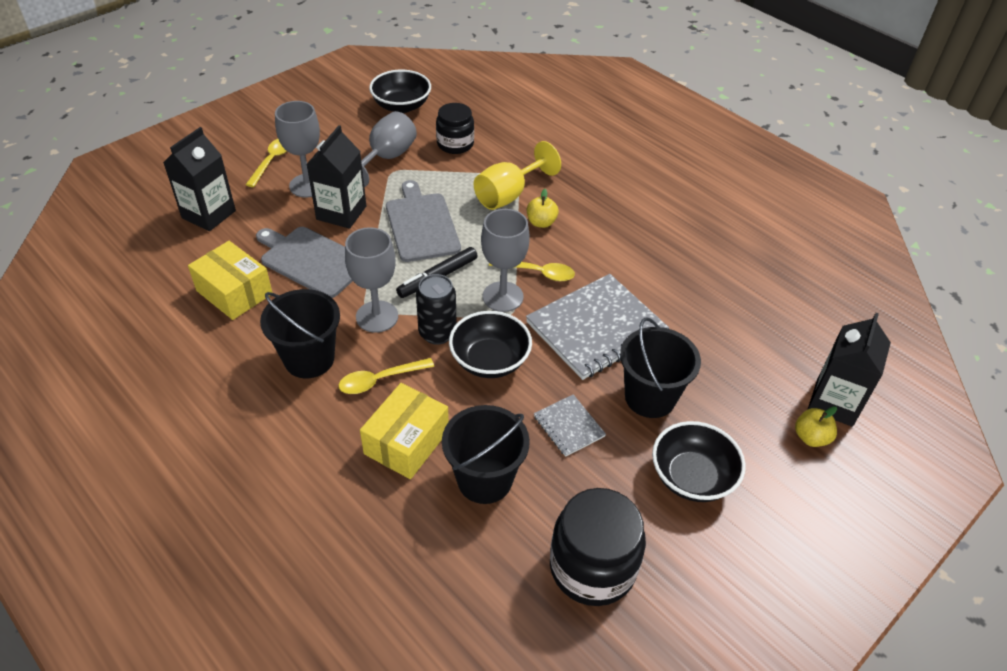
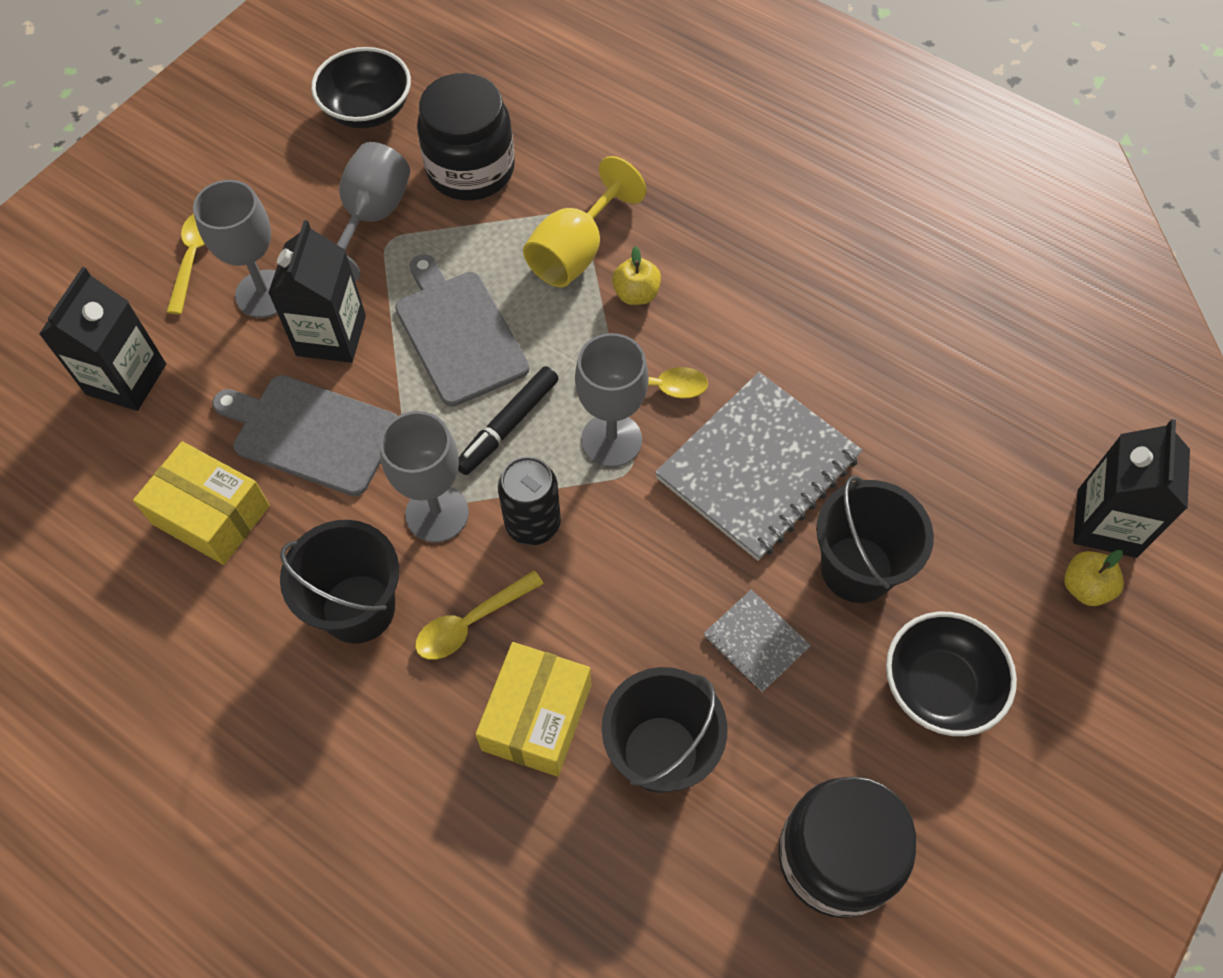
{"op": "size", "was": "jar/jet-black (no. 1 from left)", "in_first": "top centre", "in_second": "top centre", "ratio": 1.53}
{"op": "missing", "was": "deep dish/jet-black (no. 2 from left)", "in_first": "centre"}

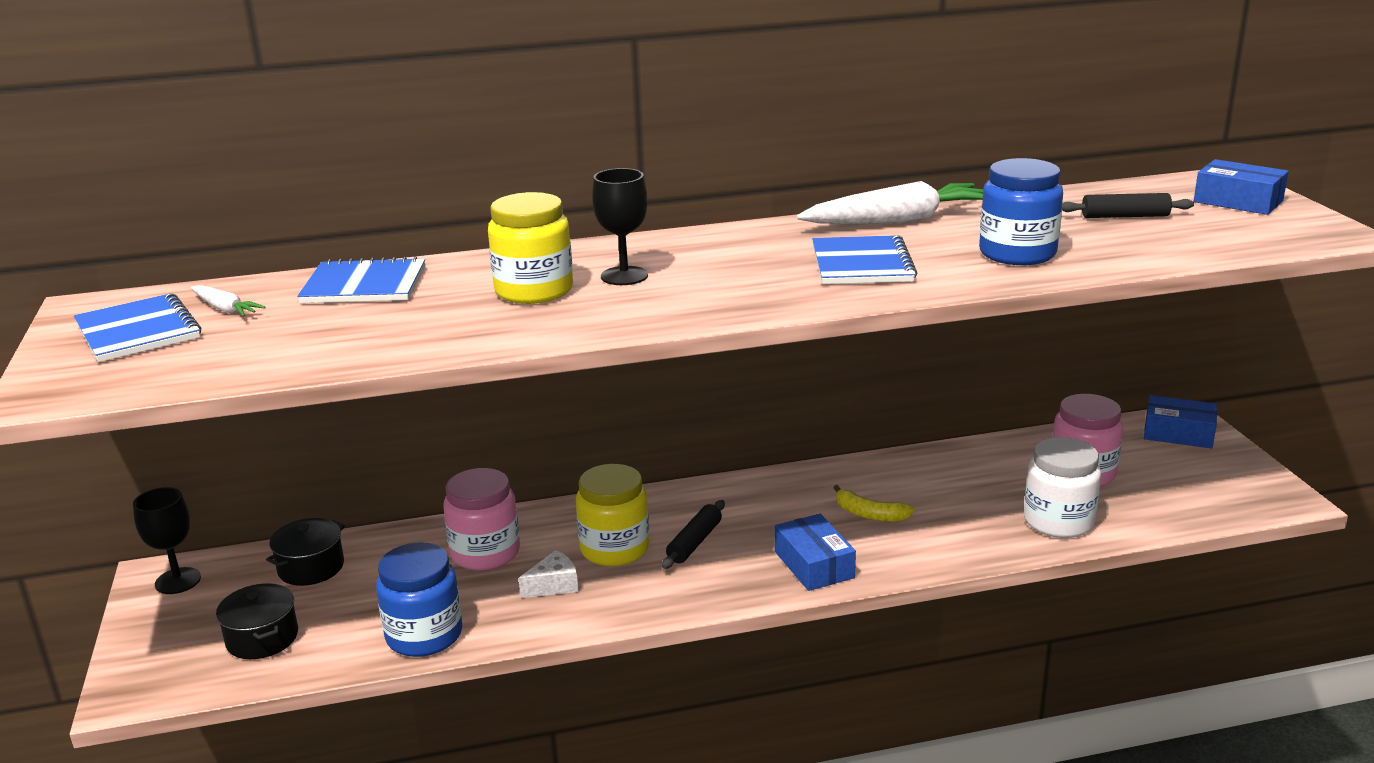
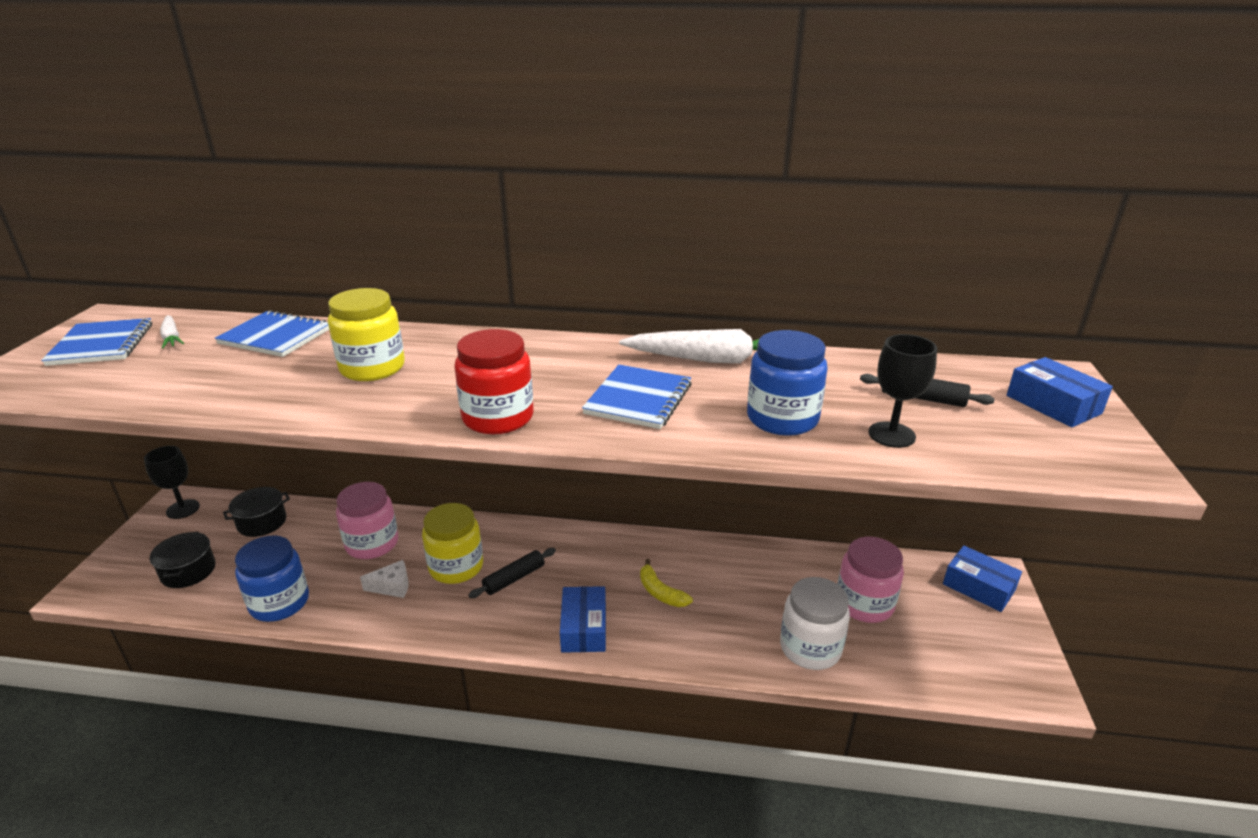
{"op": "appeared", "now": "jar/scarlet", "in_second": "centre"}
{"op": "relocated", "was": "wine glass/jet-black (no. 2 from left)", "in_first": "top centre", "in_second": "middle right"}

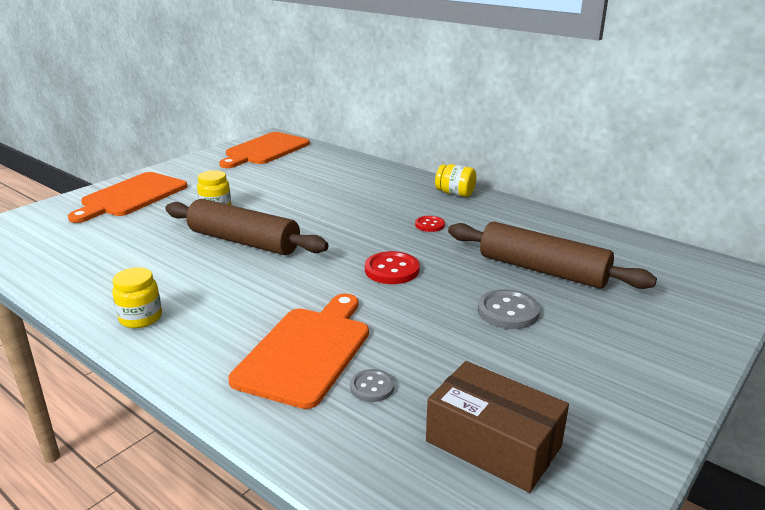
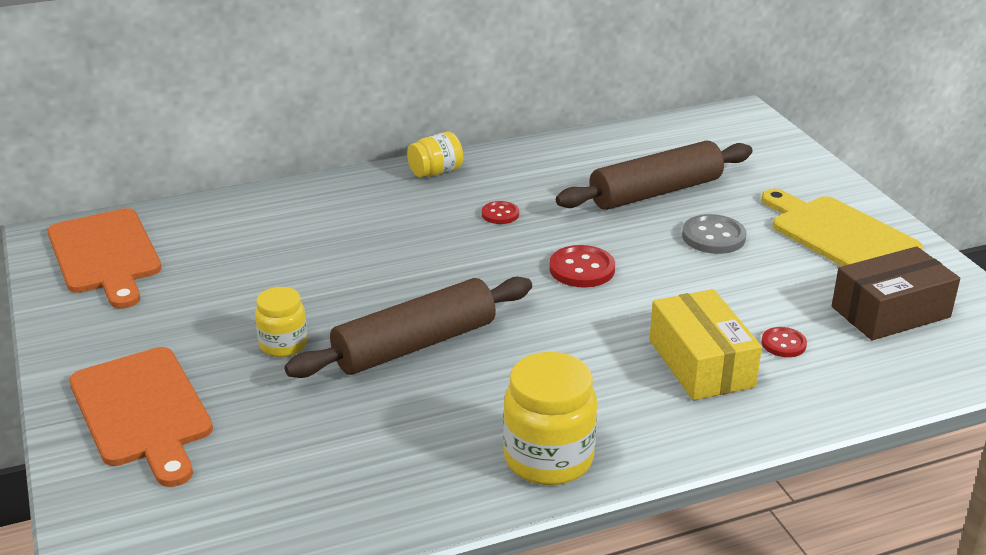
{"op": "size", "was": "jar/golden (no. 1 from left in the first image)", "in_first": "middle left", "in_second": "bottom centre", "ratio": 1.65}
{"op": "exchanged", "was": "cutting board/bright orange (no. 3 from left)", "now": "parcel/golden", "in_first": "bottom centre", "in_second": "middle right"}
{"op": "appeared", "now": "cutting board/golden", "in_second": "middle right"}
{"op": "colour", "was": "sewing button/grey (no. 1 from left)", "now": "sewing button/scarlet (no. 3 from left)", "in_first": "bottom centre", "in_second": "middle right"}

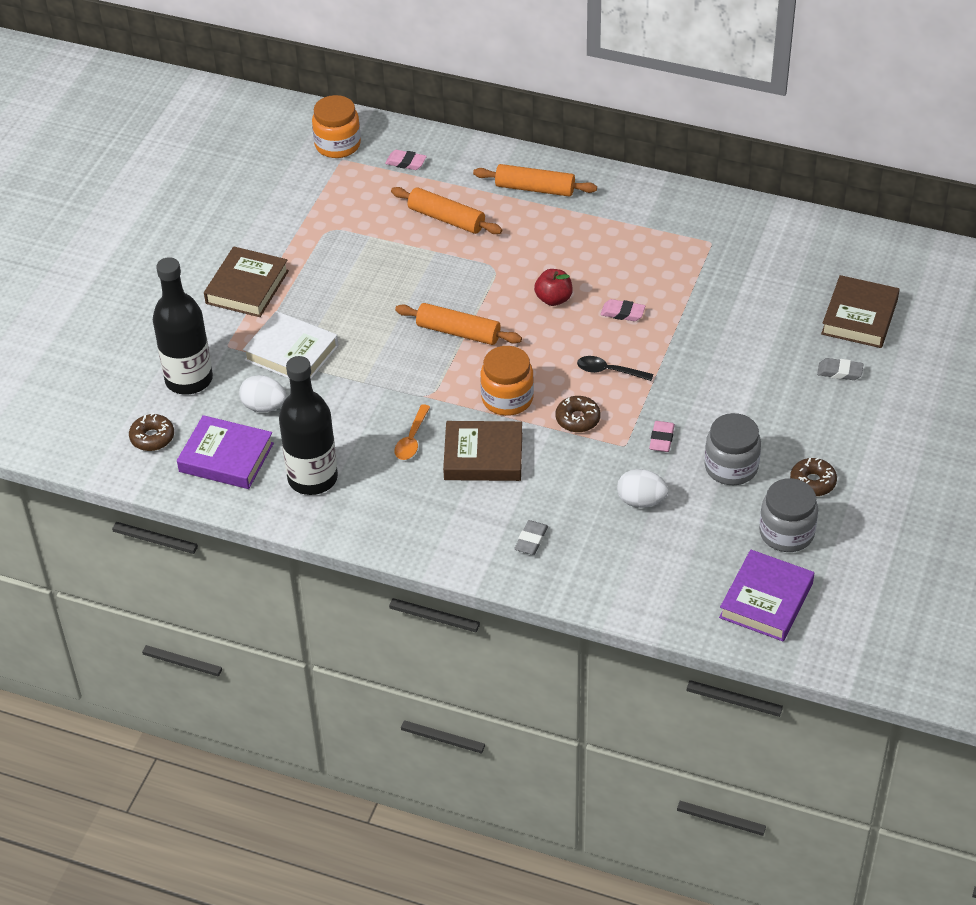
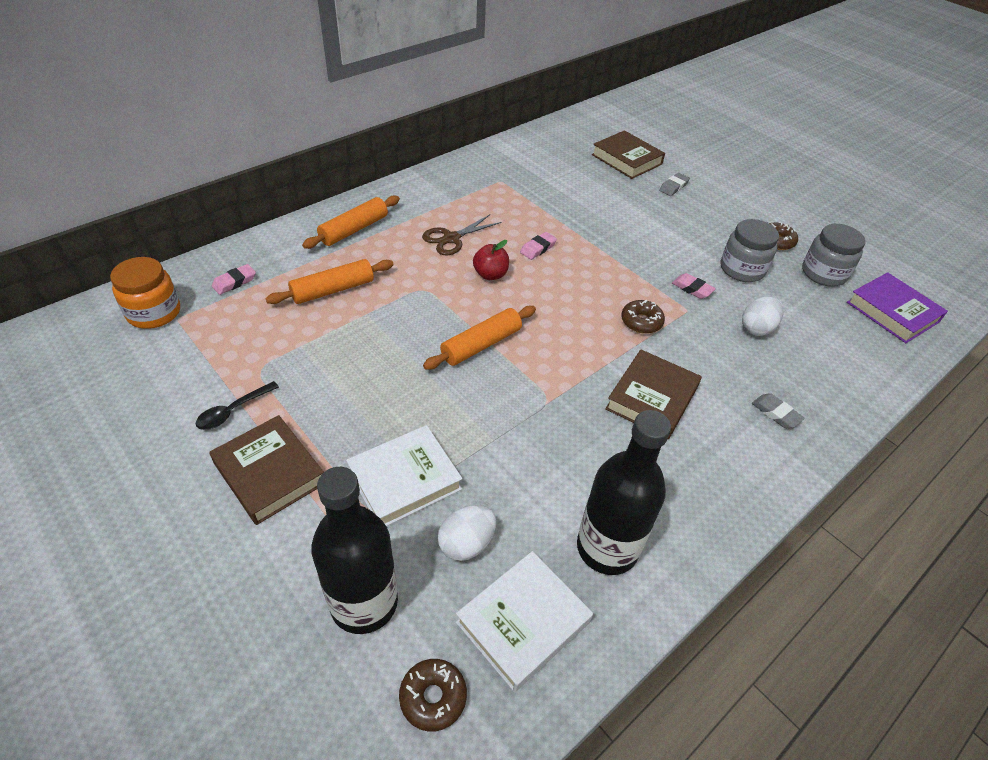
{"op": "relocated", "was": "spoon/jet-black", "in_first": "centre", "in_second": "middle left"}
{"op": "appeared", "now": "shears/dark brown", "in_second": "top centre"}
{"op": "colour", "was": "book/purple (no. 1 from left)", "now": "book/snow-white (no. 2 from left)", "in_first": "middle left", "in_second": "bottom centre"}
{"op": "missing", "was": "spoon/bright orange", "in_first": "centre"}
{"op": "missing", "was": "jar/bright orange (no. 2 from left)", "in_first": "centre"}

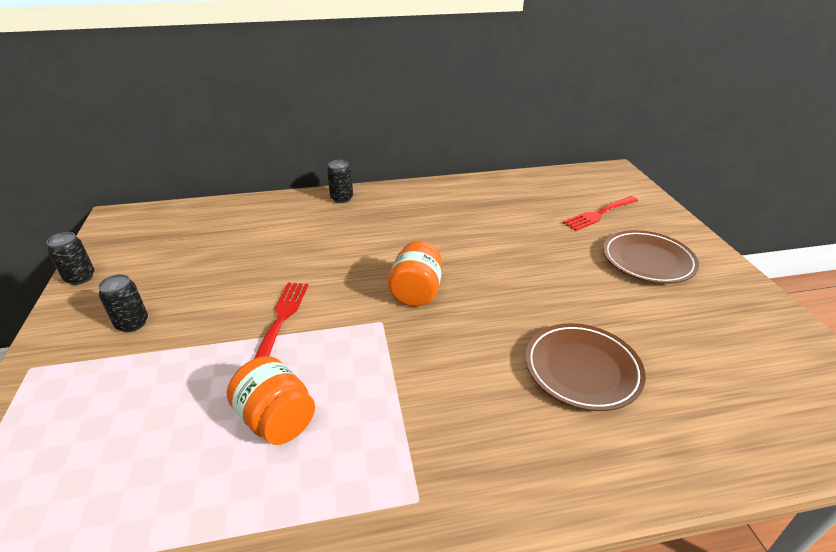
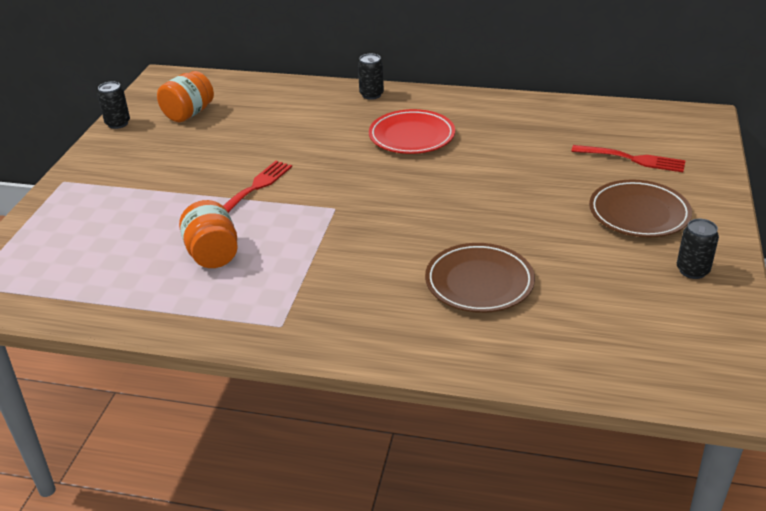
{"op": "relocated", "was": "jar/bright orange (no. 2 from left in the first image)", "now": "jar/bright orange (no. 1 from left)", "in_first": "centre", "in_second": "top left"}
{"op": "appeared", "now": "plate/scarlet", "in_second": "top centre"}
{"op": "spun", "was": "fork/scarlet (no. 2 from left)", "in_first": "middle right", "in_second": "top right", "clockwise": -150}
{"op": "relocated", "was": "tin/jet-black (no. 2 from left in the first image)", "now": "tin/jet-black (no. 3 from left)", "in_first": "middle left", "in_second": "middle right"}

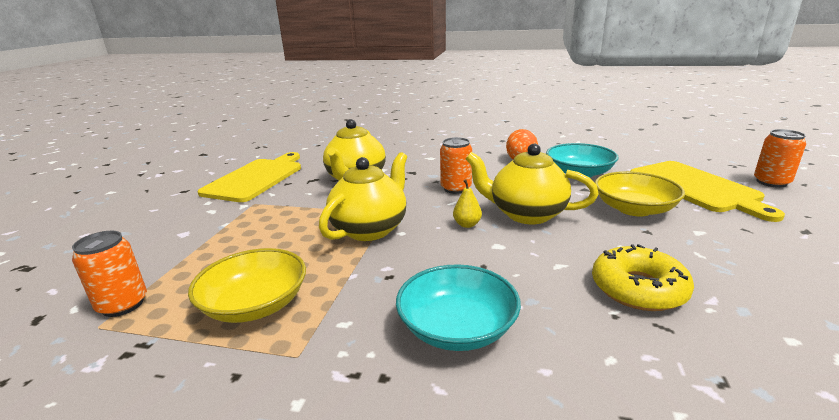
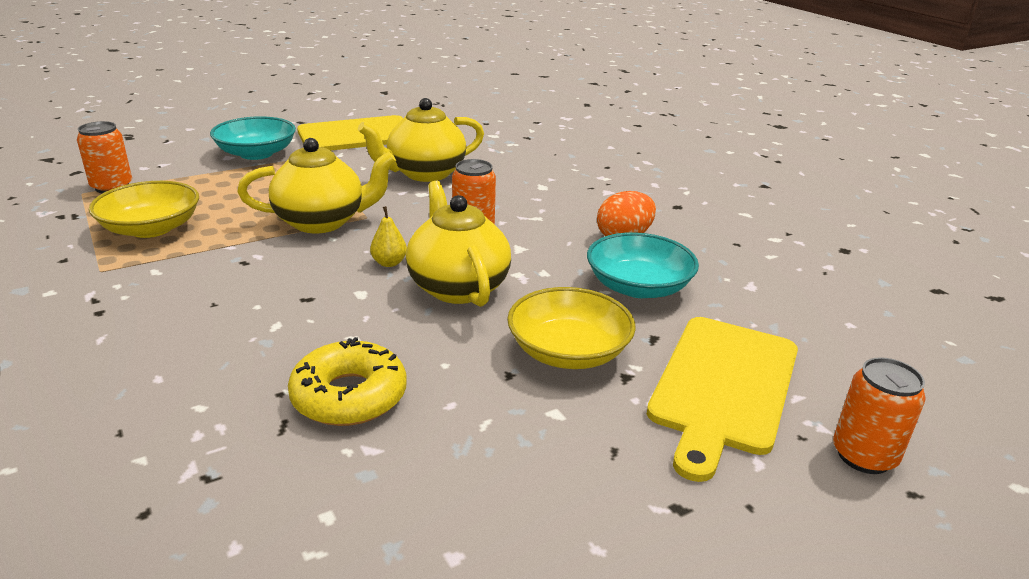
{"op": "relocated", "was": "deep dish/teal (no. 1 from left)", "in_first": "bottom centre", "in_second": "top left"}

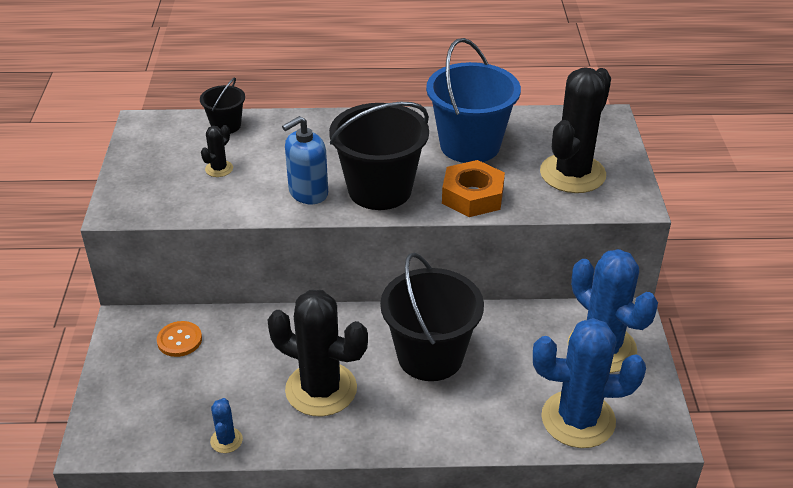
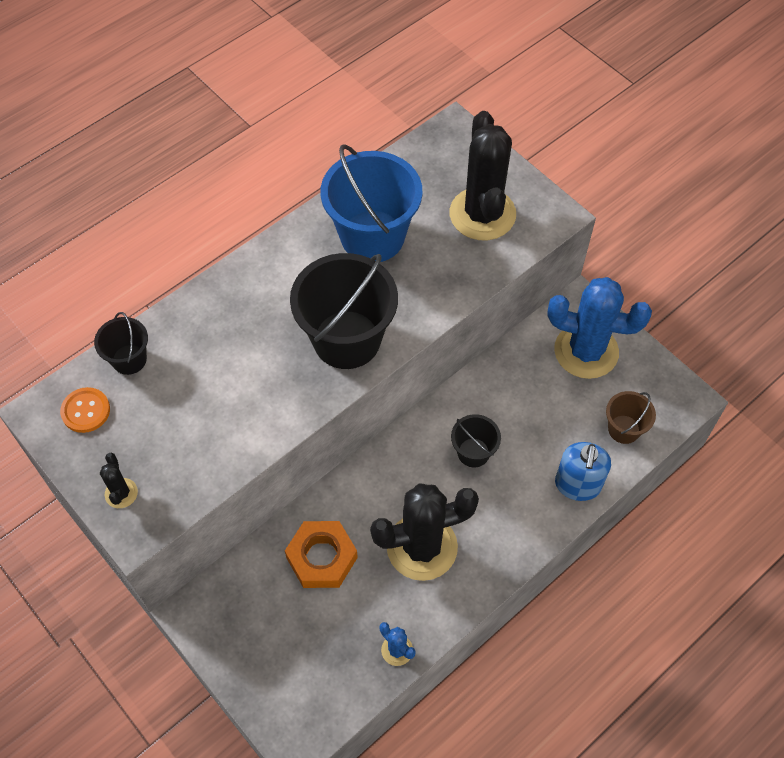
{"op": "relocated", "was": "sewing button/bright orange", "in_first": "bottom left", "in_second": "middle left"}
{"op": "relocated", "was": "cactus/jet-black (no. 1 from left)", "in_first": "top left", "in_second": "middle left"}
{"op": "relocated", "was": "nut/bright orange", "in_first": "centre", "in_second": "bottom centre"}
{"op": "size", "was": "sand bucket/jet-black (no. 3 from left)", "in_first": "centre", "in_second": "centre", "ratio": 0.5}
{"op": "relocated", "was": "soap dispenser/royal blue", "in_first": "top centre", "in_second": "middle right"}
{"op": "exchanged", "was": "cactus/royal blue (no. 2 from left)", "now": "sand bucket/dark brown", "in_first": "bottom right", "in_second": "middle right"}

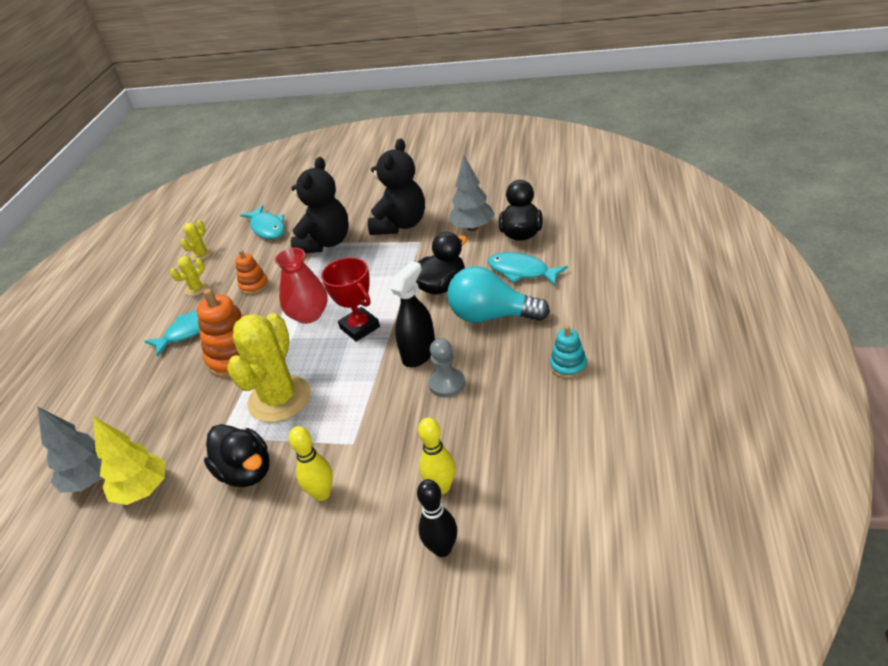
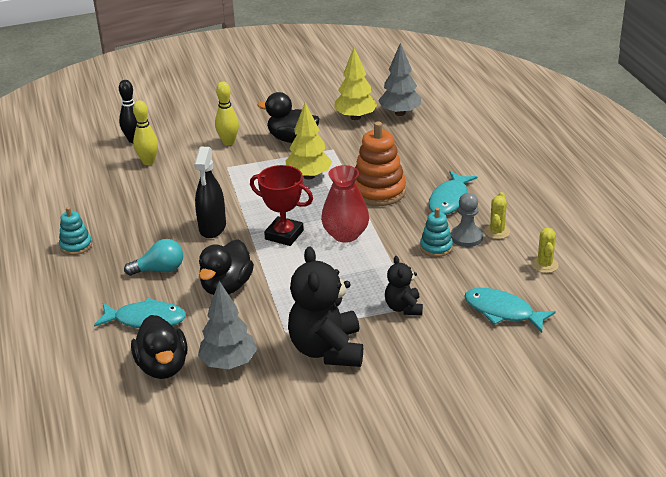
{"op": "size", "was": "bulb/teal", "in_first": "centre", "in_second": "middle left", "ratio": 0.61}
{"op": "exchanged", "was": "cactus/golden (no. 3 from left)", "now": "fir tree/golden (no. 1 from left)", "in_first": "middle left", "in_second": "top centre"}
{"op": "size", "was": "stuffed bear/jet-black (no. 1 from left in the first image)", "in_first": "top centre", "in_second": "centre", "ratio": 0.53}
{"op": "colour", "was": "stacking rings/bright orange (no. 2 from left)", "now": "stacking rings/teal (no. 2 from left)", "in_first": "middle left", "in_second": "centre"}
{"op": "relocated", "was": "game pawn/grey", "in_first": "centre", "in_second": "middle right"}

